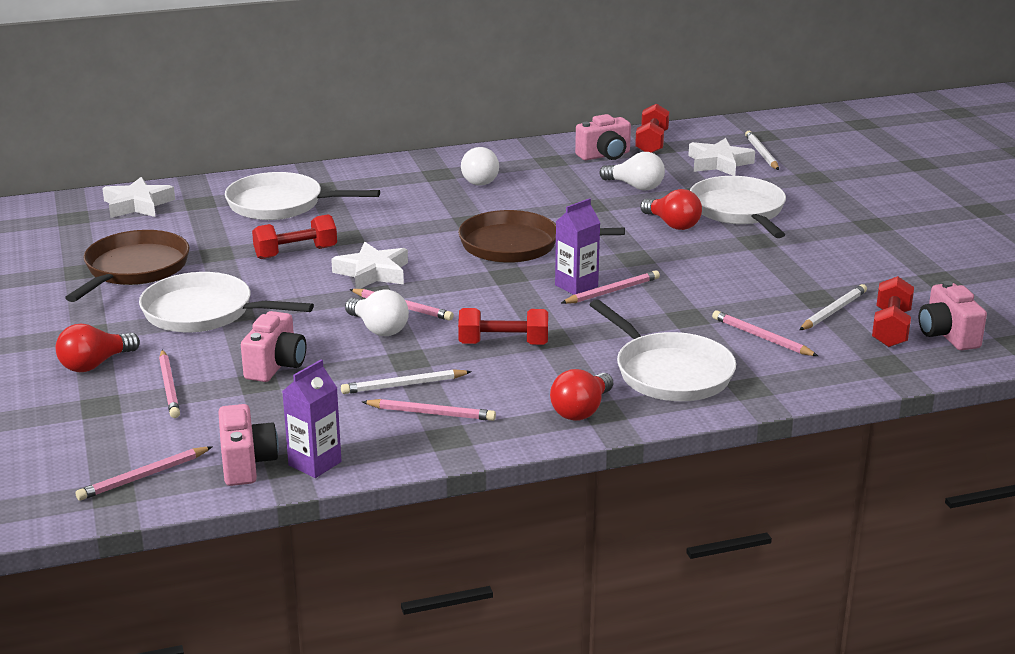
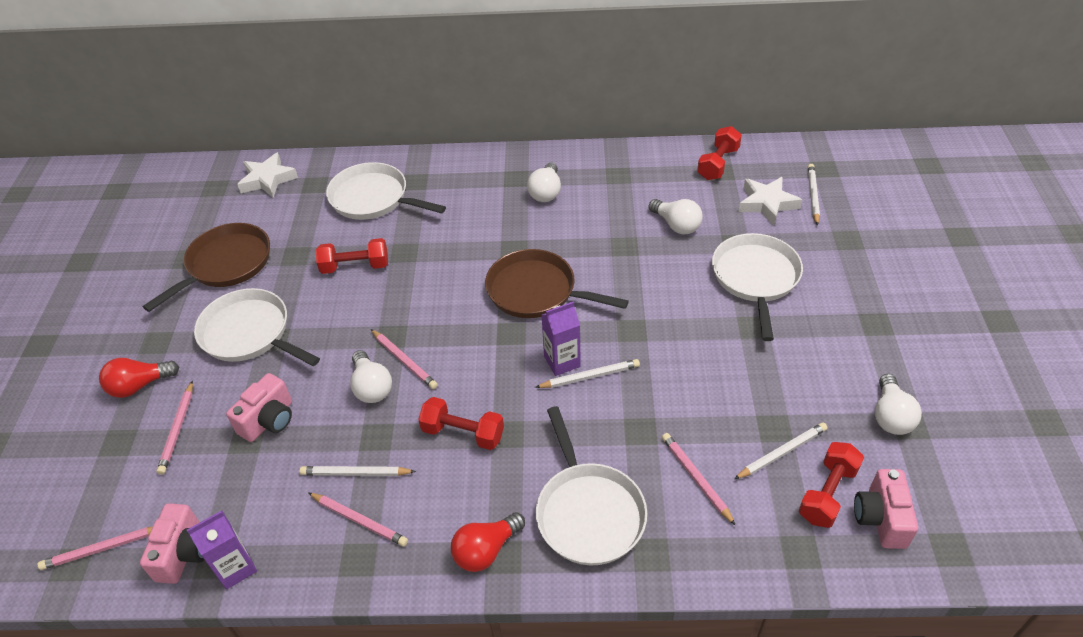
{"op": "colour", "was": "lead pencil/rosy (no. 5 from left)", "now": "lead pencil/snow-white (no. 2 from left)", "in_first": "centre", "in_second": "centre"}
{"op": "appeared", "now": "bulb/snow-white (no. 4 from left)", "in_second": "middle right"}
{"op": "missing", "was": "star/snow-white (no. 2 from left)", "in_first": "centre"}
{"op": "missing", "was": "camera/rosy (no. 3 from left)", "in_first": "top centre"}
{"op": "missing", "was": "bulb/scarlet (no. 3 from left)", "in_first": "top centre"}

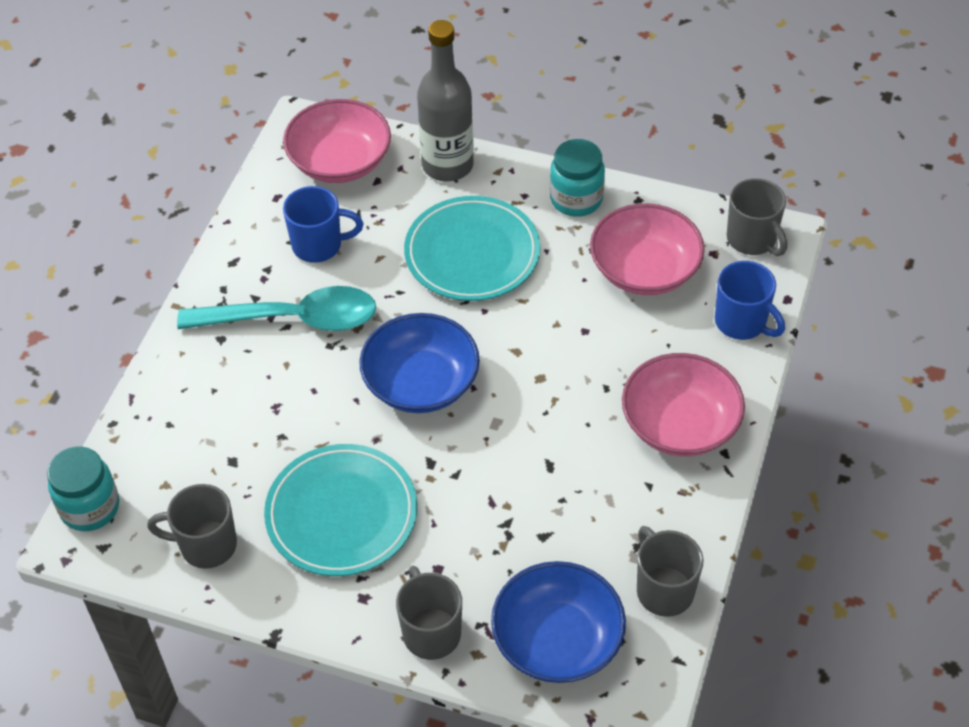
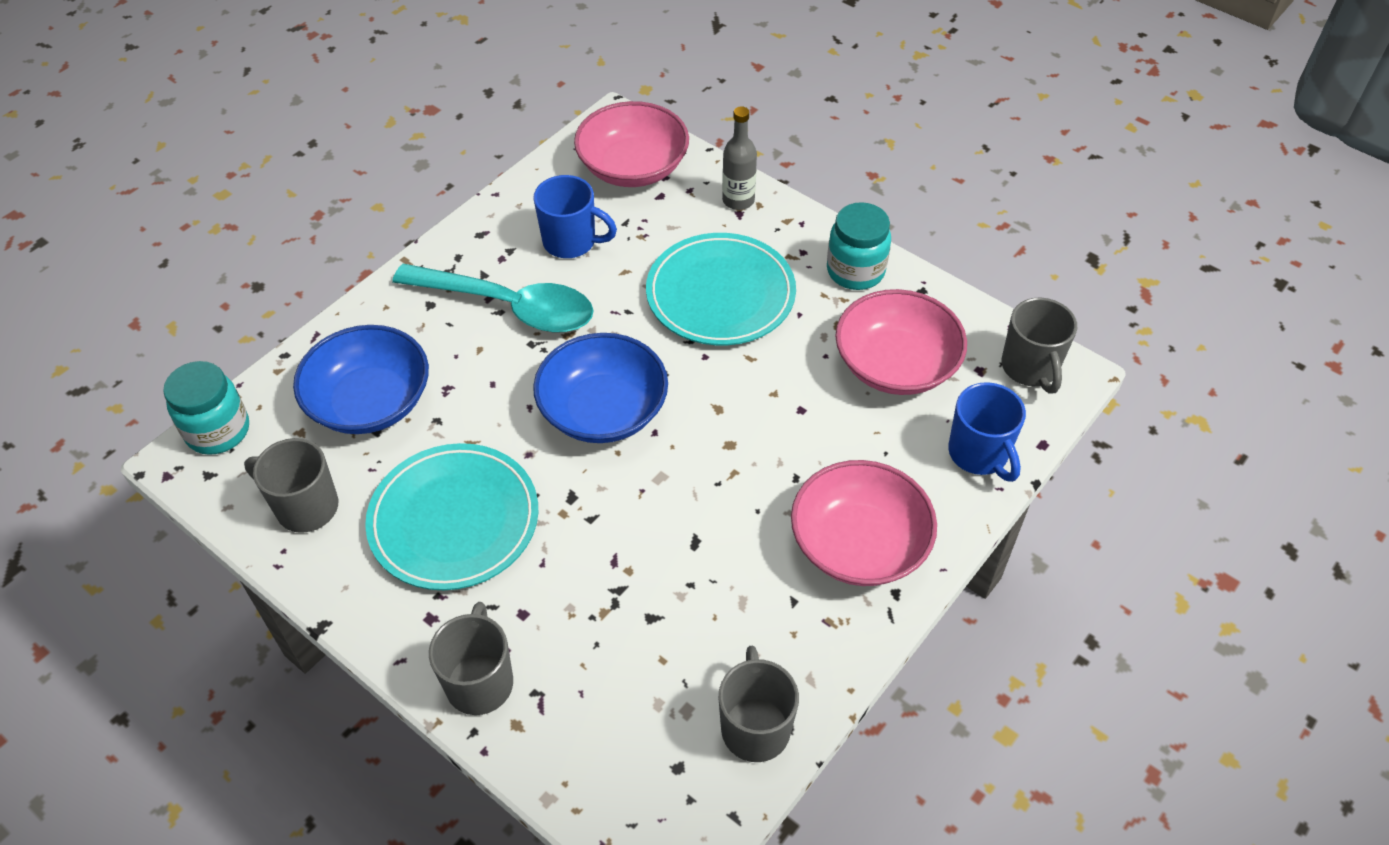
{"op": "relocated", "was": "deep dish/royal blue (no. 2 from left in the first image)", "now": "deep dish/royal blue (no. 1 from left)", "in_first": "bottom centre", "in_second": "middle left"}
{"op": "size", "was": "flask/grey", "in_first": "top centre", "in_second": "top centre", "ratio": 0.58}

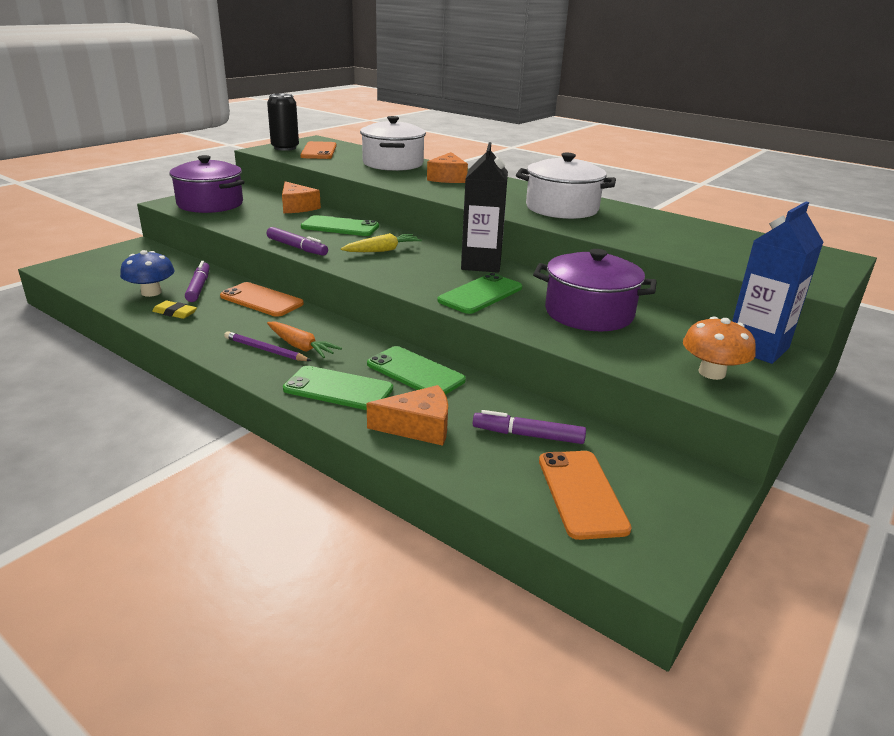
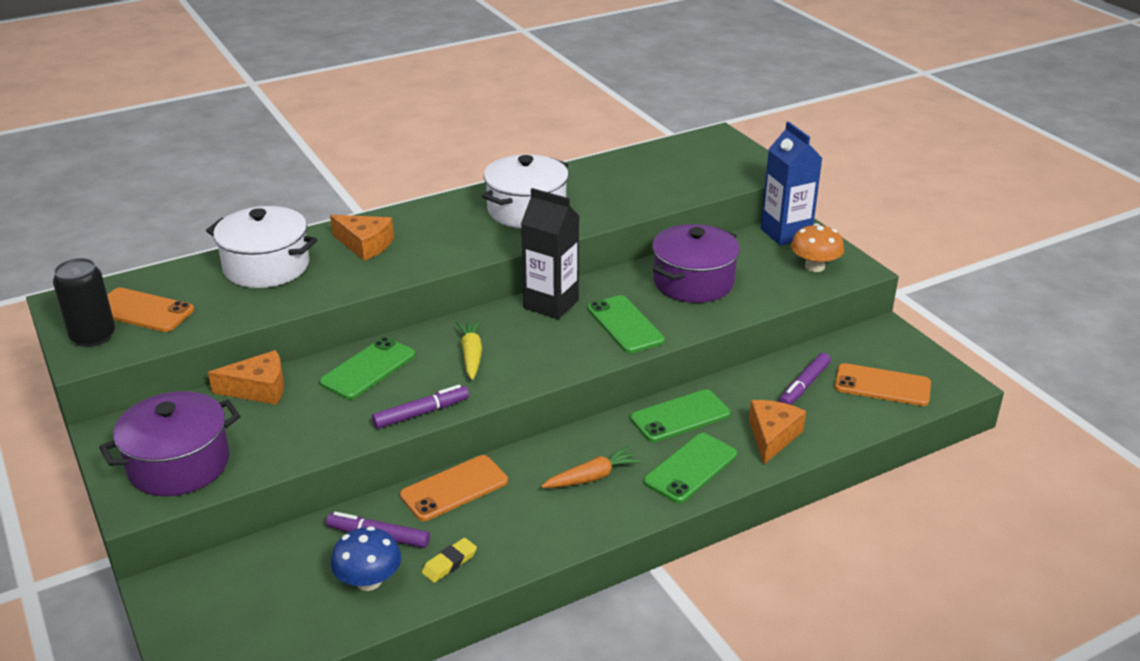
{"op": "missing", "was": "lead pencil/purple", "in_first": "middle left"}

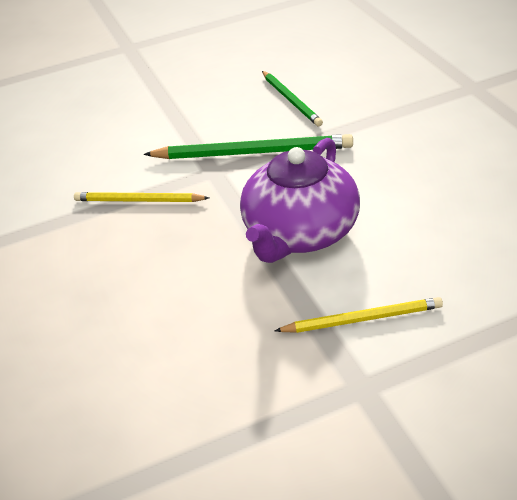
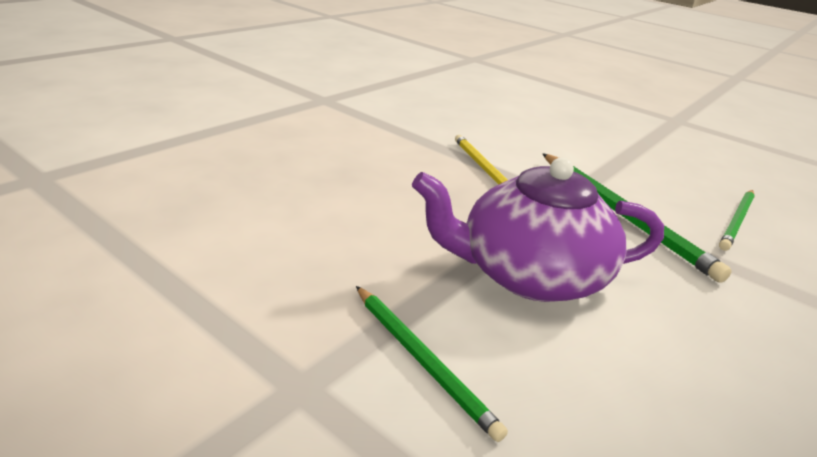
{"op": "colour", "was": "lead pencil/golden (no. 2 from left)", "now": "lead pencil/leaf-green (no. 1 from left)", "in_first": "middle right", "in_second": "bottom centre"}

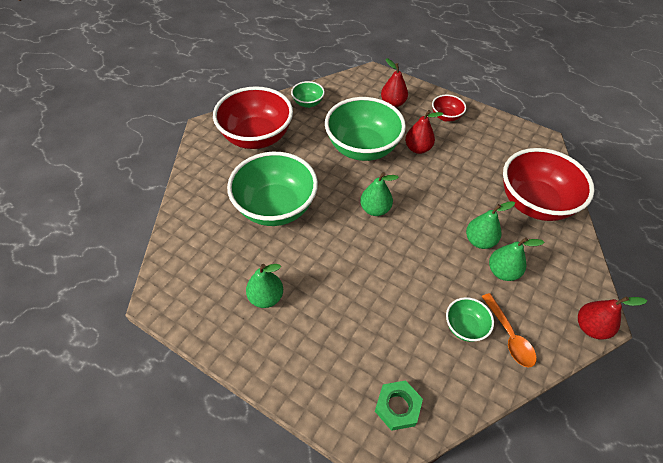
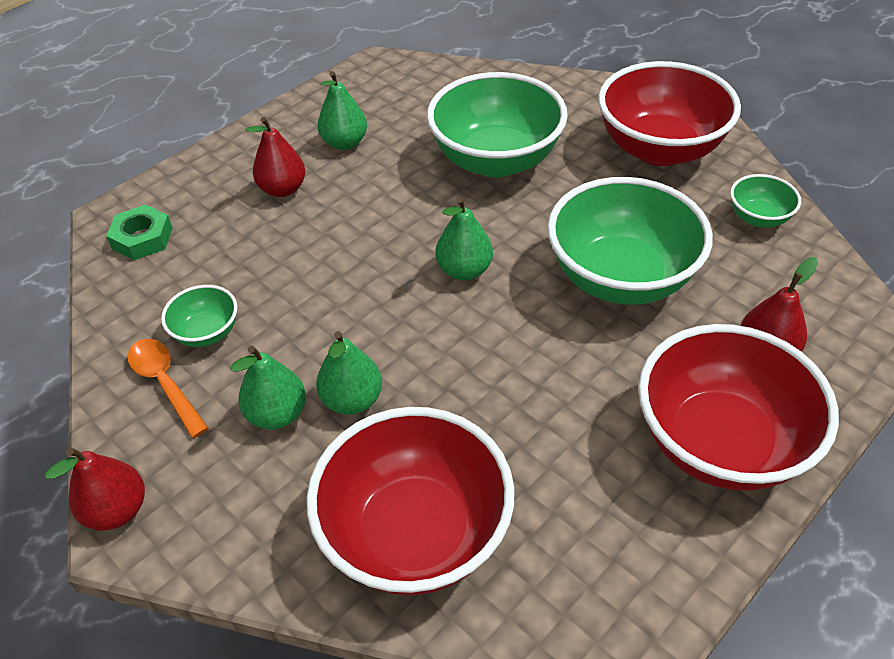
{"op": "spun", "was": "spoon/bright orange", "in_first": "bottom right", "in_second": "middle left", "clockwise": 60}
{"op": "relocated", "was": "pear/scarlet (no. 2 from left)", "in_first": "top centre", "in_second": "top left"}
{"op": "size", "was": "deep dish/scarlet (no. 2 from left in the first image)", "in_first": "top right", "in_second": "middle right", "ratio": 2.16}

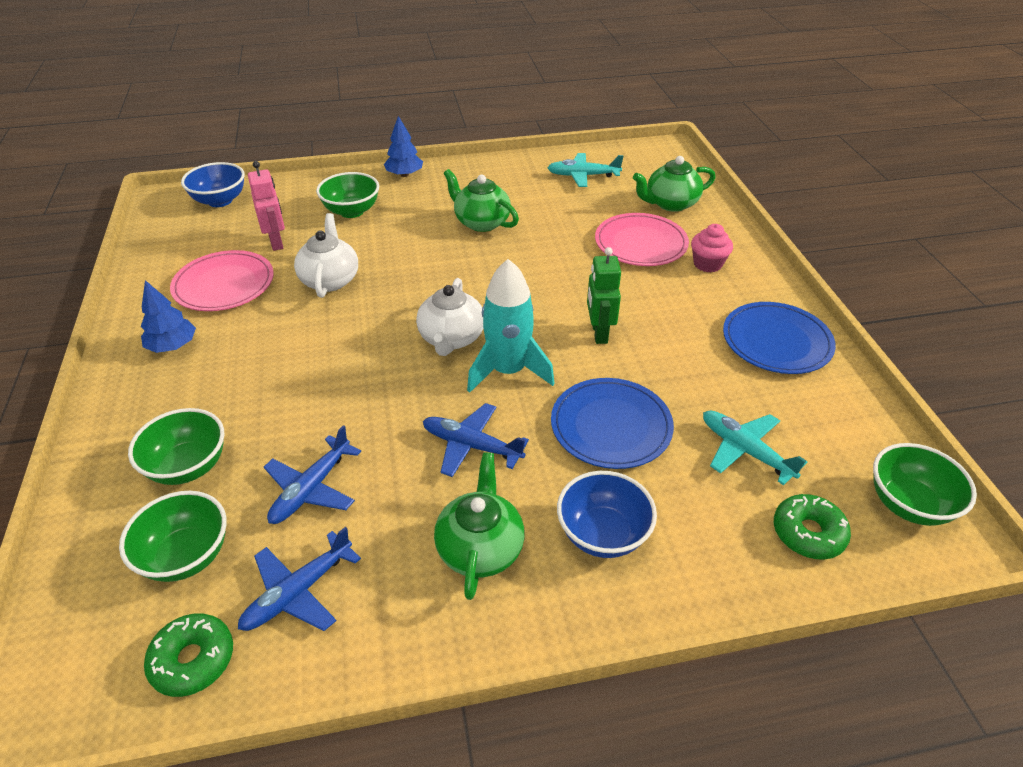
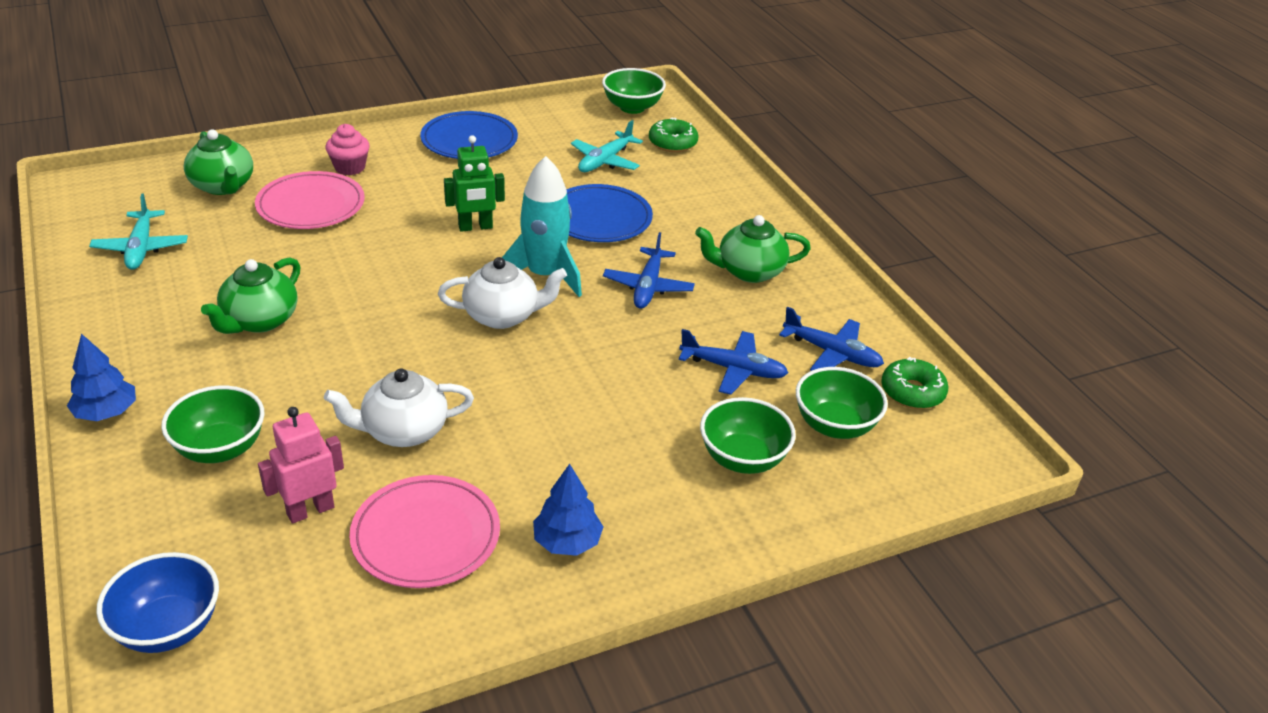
{"op": "missing", "was": "deep dish/royal blue (no. 2 from left)", "in_first": "bottom centre"}

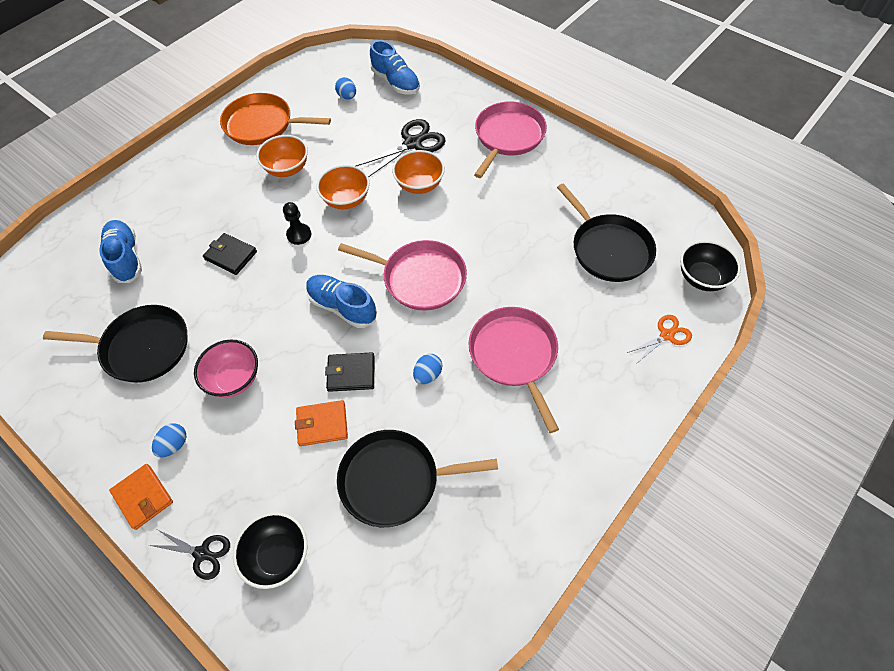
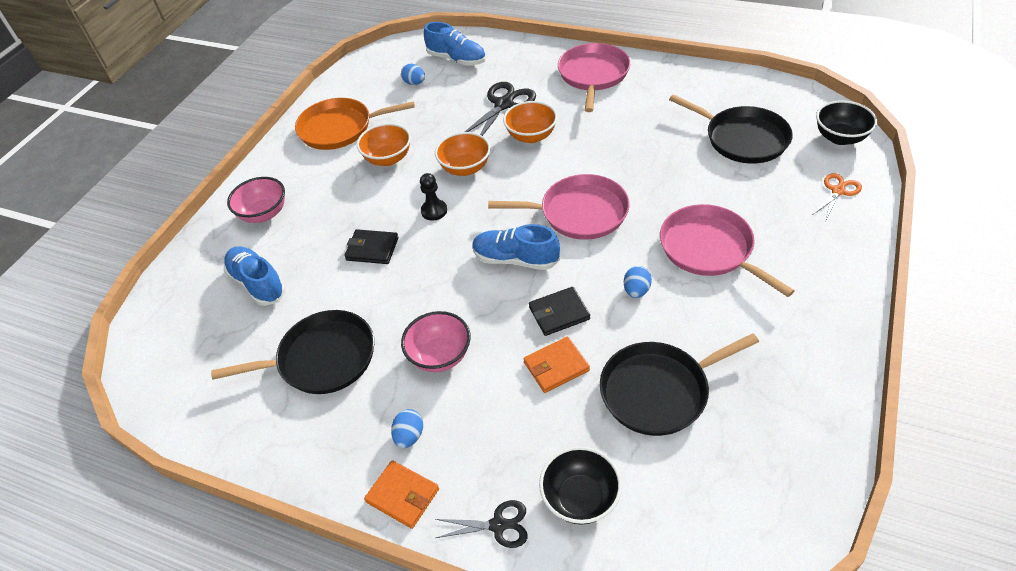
{"op": "appeared", "now": "deep dish/rosy (no. 1 from left)", "in_second": "middle left"}

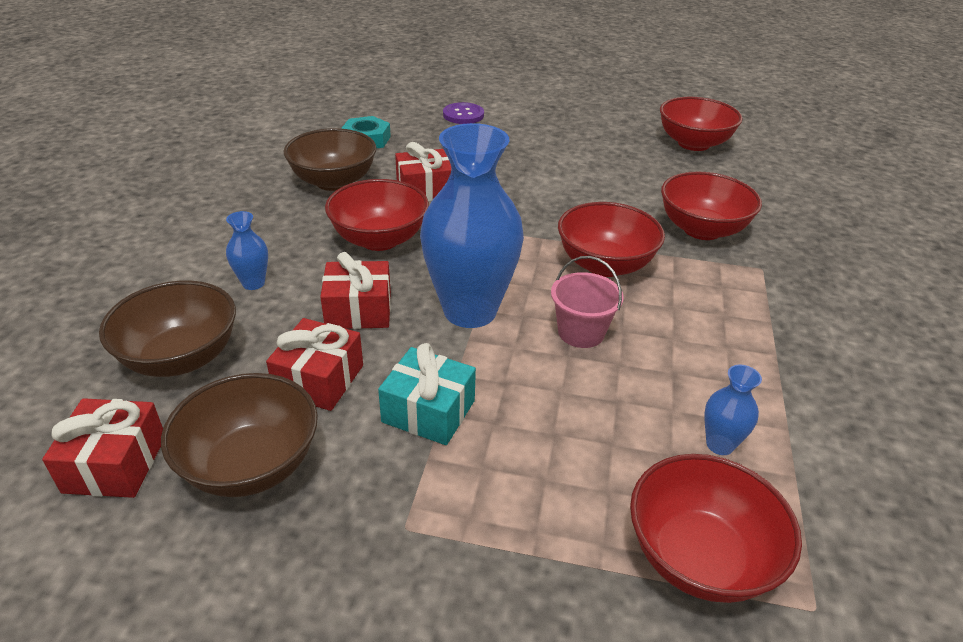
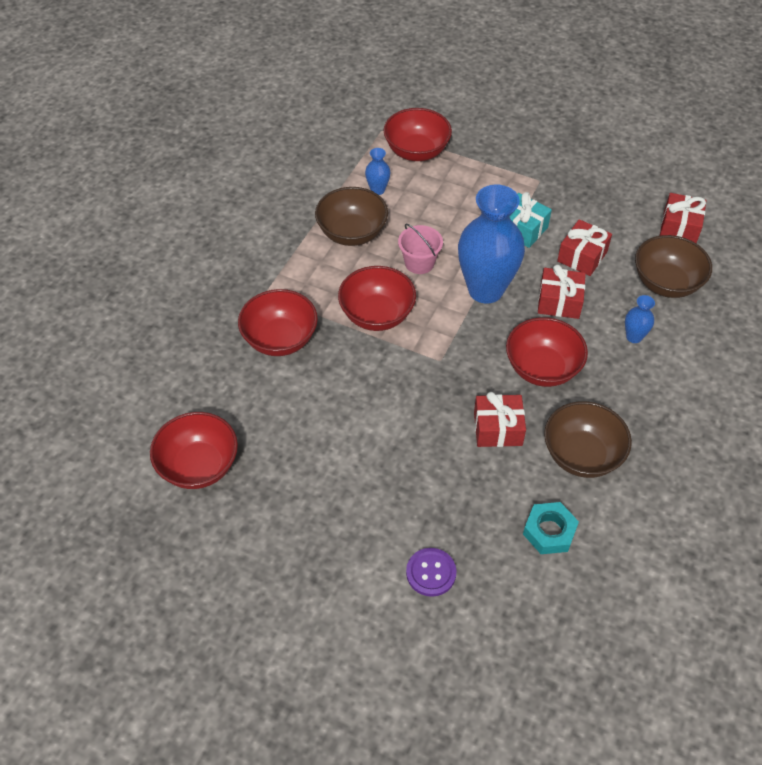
{"op": "relocated", "was": "deep dish/dark brown (no. 2 from left in the first image)", "now": "deep dish/dark brown (no. 1 from left)", "in_first": "bottom left", "in_second": "top centre"}

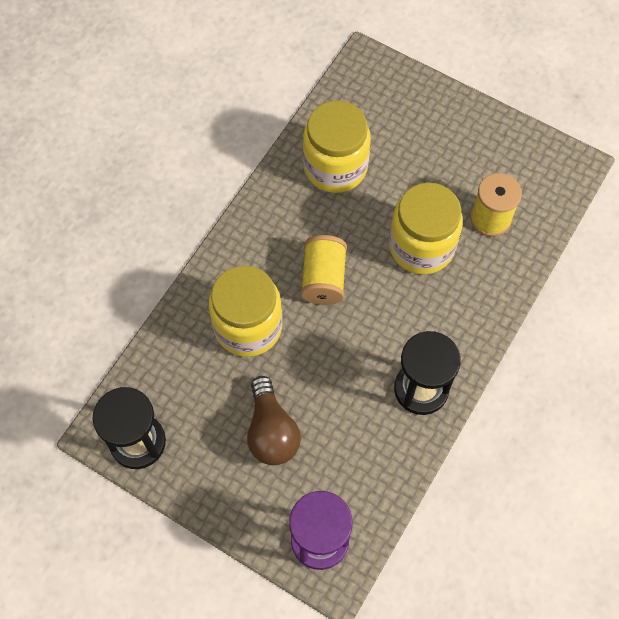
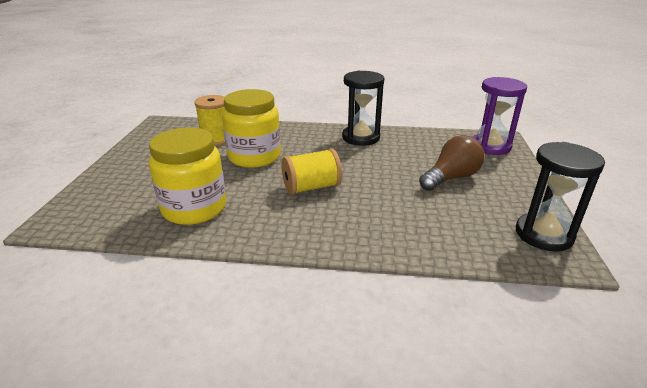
{"op": "missing", "was": "jar/golden (no. 1 from left)", "in_first": "centre"}

